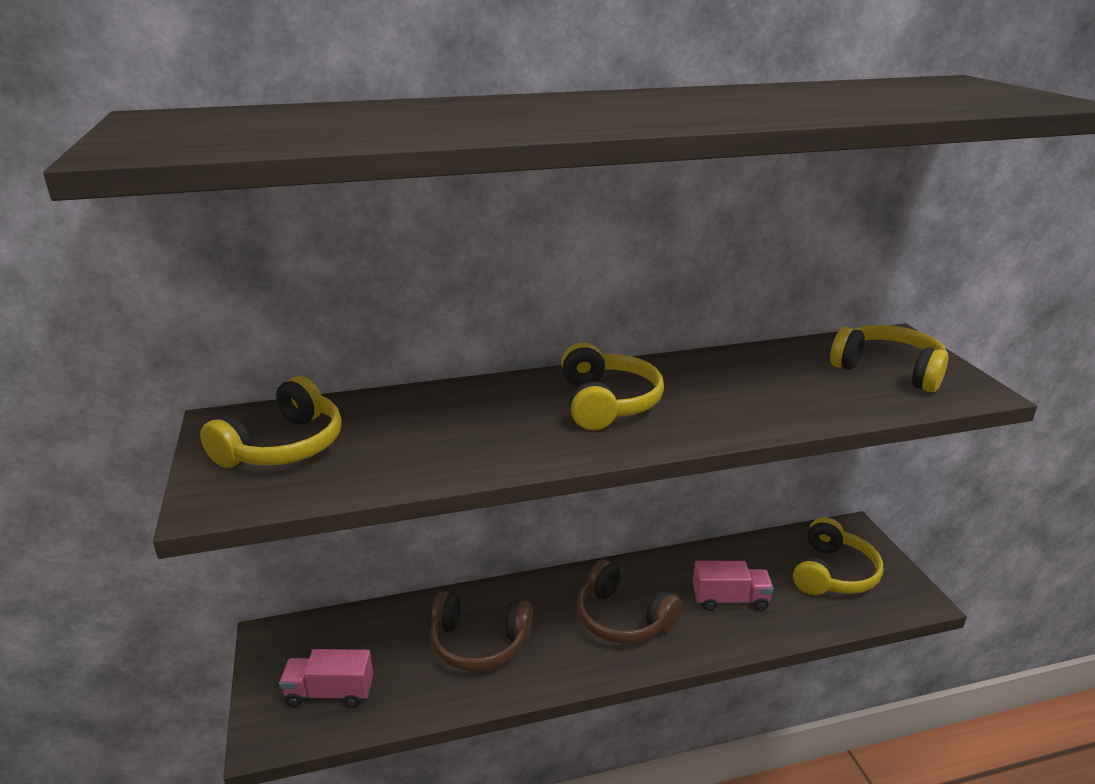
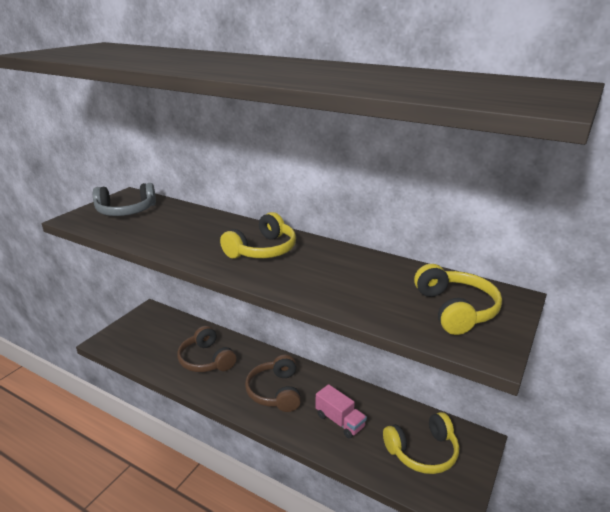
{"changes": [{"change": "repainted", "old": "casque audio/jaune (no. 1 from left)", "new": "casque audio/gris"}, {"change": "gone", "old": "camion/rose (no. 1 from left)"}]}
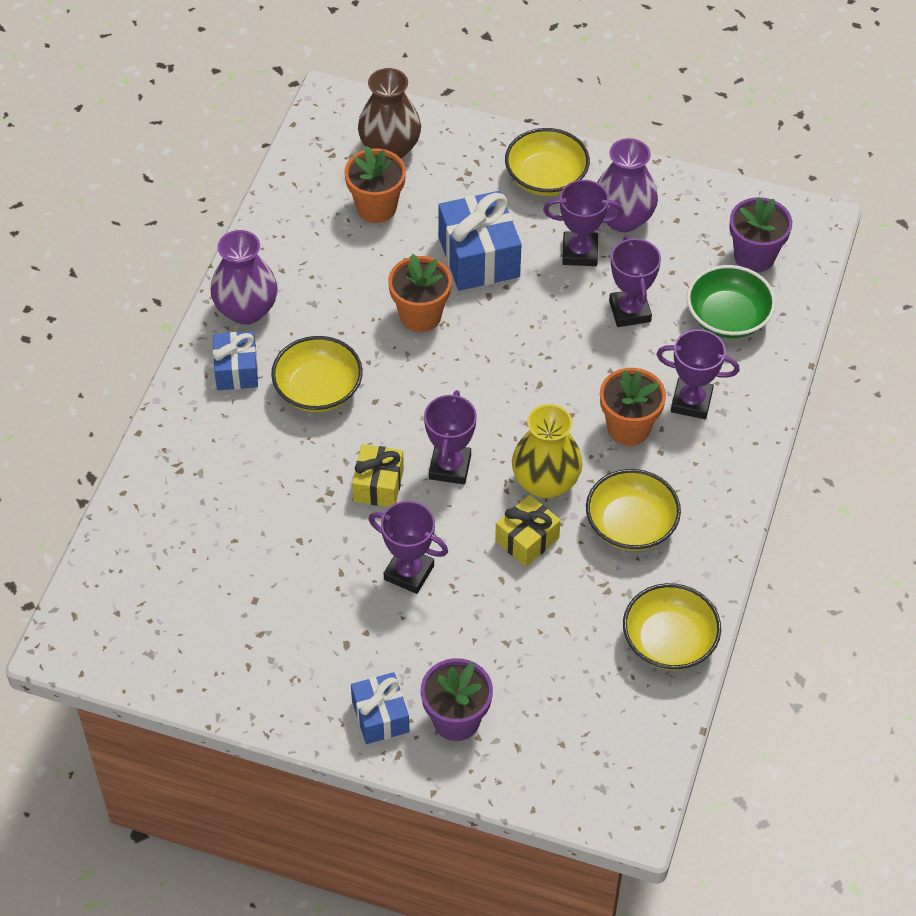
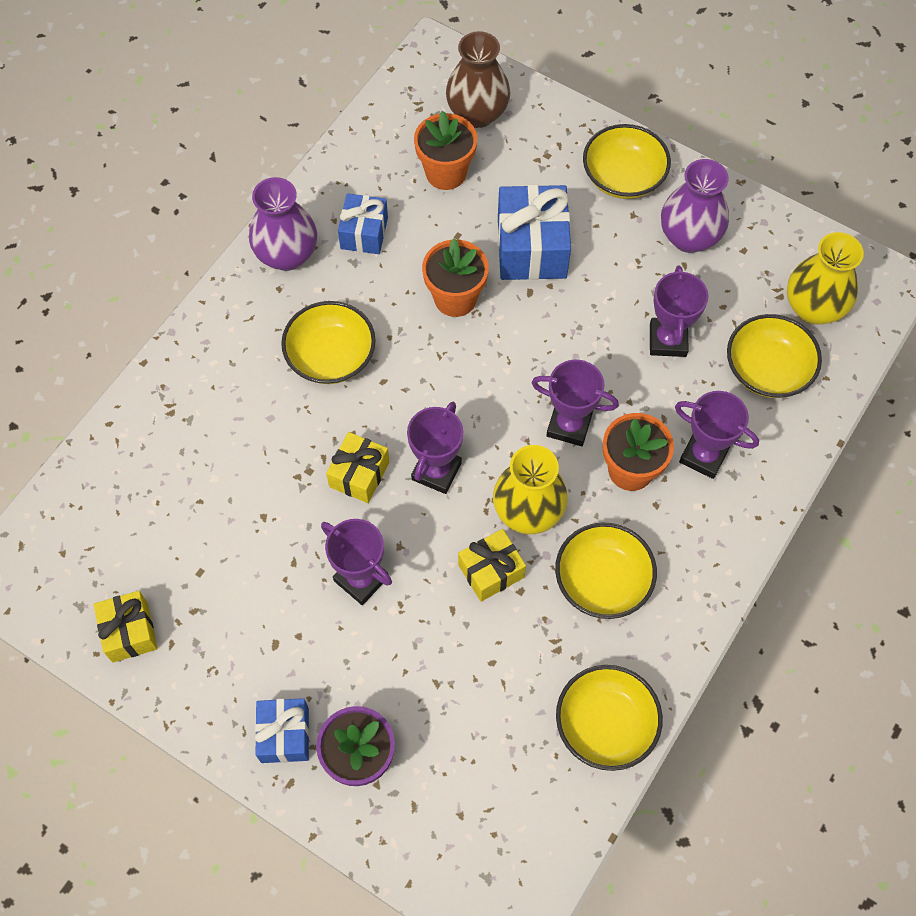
{"changes": [{"change": "shifted", "old": "trophée/violet (no. 3 from left)"}, {"change": "swapped", "old": "pot de fleurs/violet (no. 2 from left)", "new": "vase/jaune (no. 2 from left)"}, {"change": "repainted", "old": "bol/vert", "new": "bol/jaune (no. 5 from left)"}, {"change": "shifted", "old": "cadeau/bleu (no. 1 from left in the first image)", "new": "cadeau/bleu (no. 2 from left)"}, {"change": "new", "new": "cadeau/jaune (no. 1 from left)"}]}
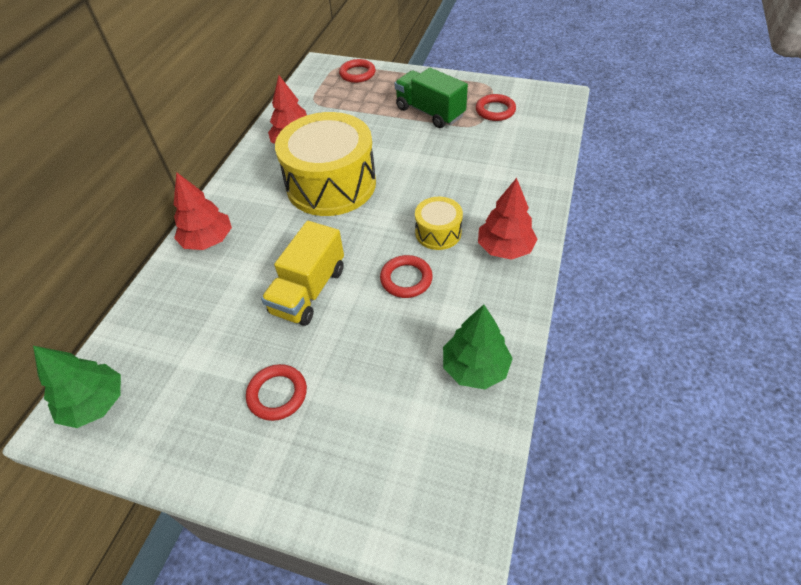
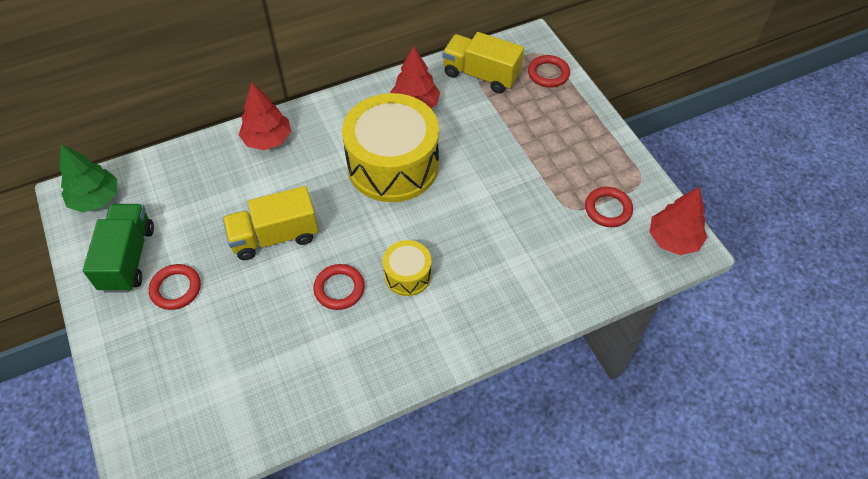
{"changes": [{"change": "shifted", "old": "camion/vert"}, {"change": "shifted", "old": "arbre/rouge (no. 3 from left)"}, {"change": "gone", "old": "arbre/vert (no. 2 from left)"}, {"change": "new", "new": "camion/jaune (no. 2 from left)"}]}
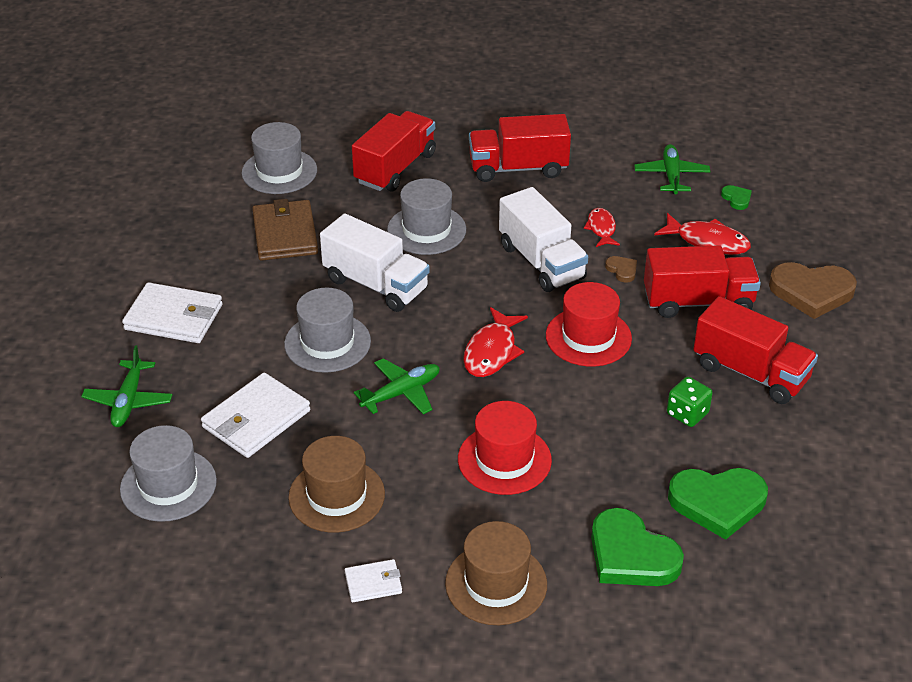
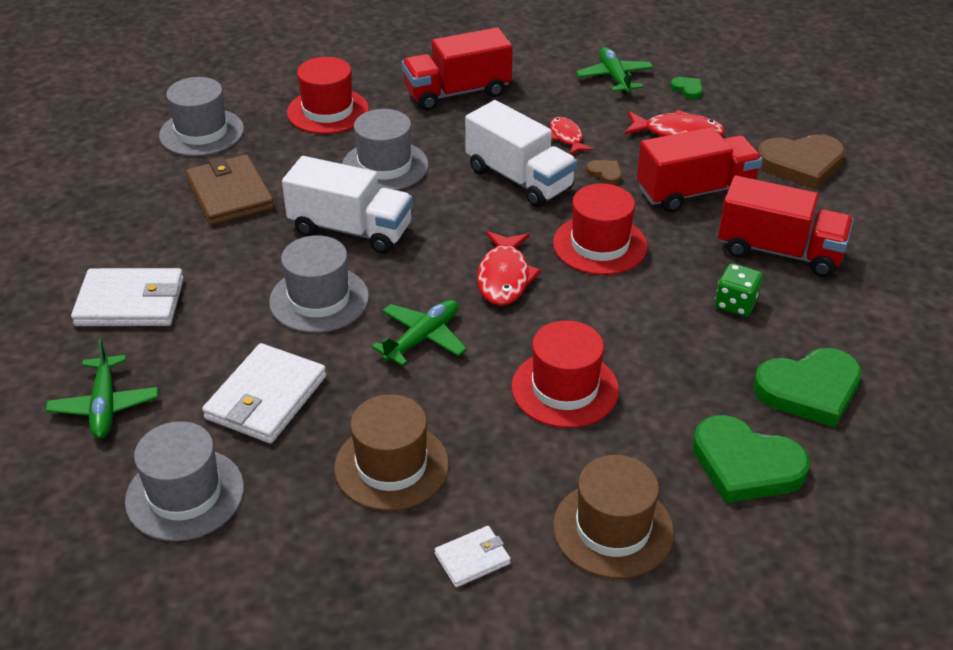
{"changes": [{"change": "swapped", "old": "camion/rouge (no. 1 from left)", "new": "chapeau/rouge (no. 1 from left)"}]}
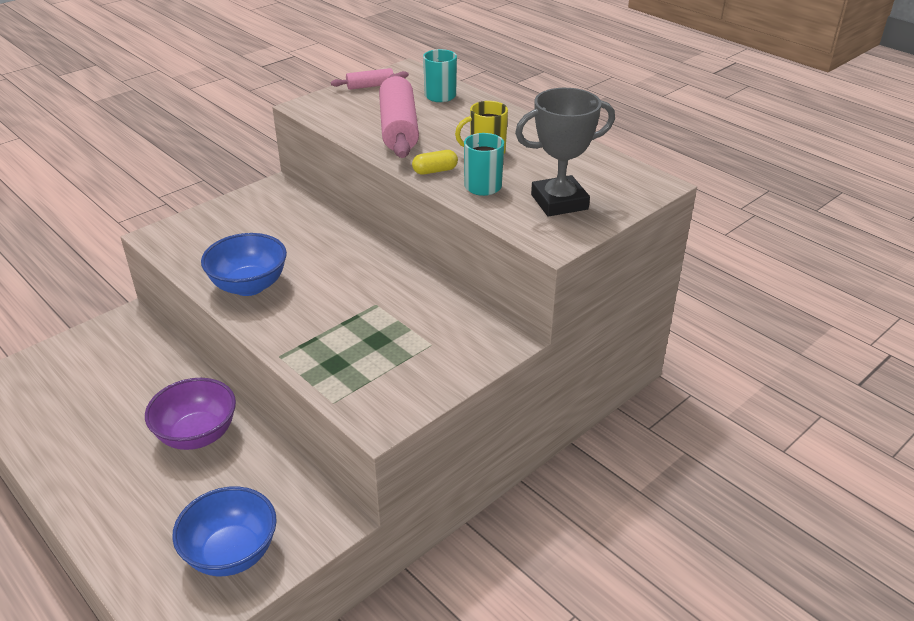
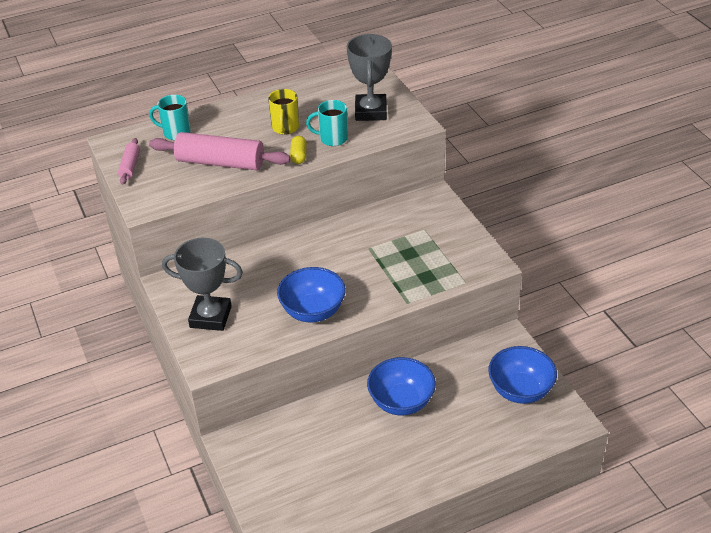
{"changes": [{"change": "repainted", "old": "bol/violet", "new": "bol/bleu (no. 2 from left)"}, {"change": "new", "new": "trophée/gris (no. 1 from left)"}]}
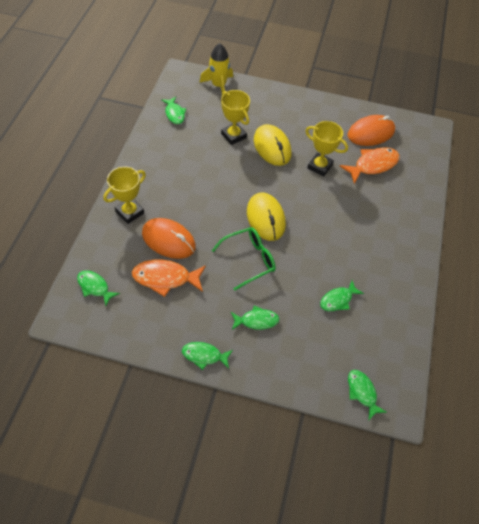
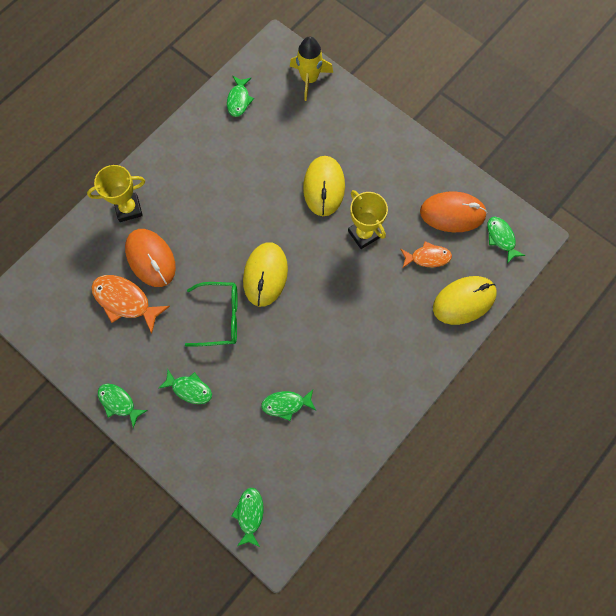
{"changes": [{"change": "gone", "old": "trophée/jaune (no. 2 from left)"}, {"change": "scaled", "old": "poisson/orange (no. 2 from left)", "factor": 0.64}, {"change": "shifted", "old": "poisson/vert (no. 1 from left in the first image)", "new": "poisson/vert (no. 6 from left)"}, {"change": "new", "new": "souris/jaune (no. 3 from left)"}]}
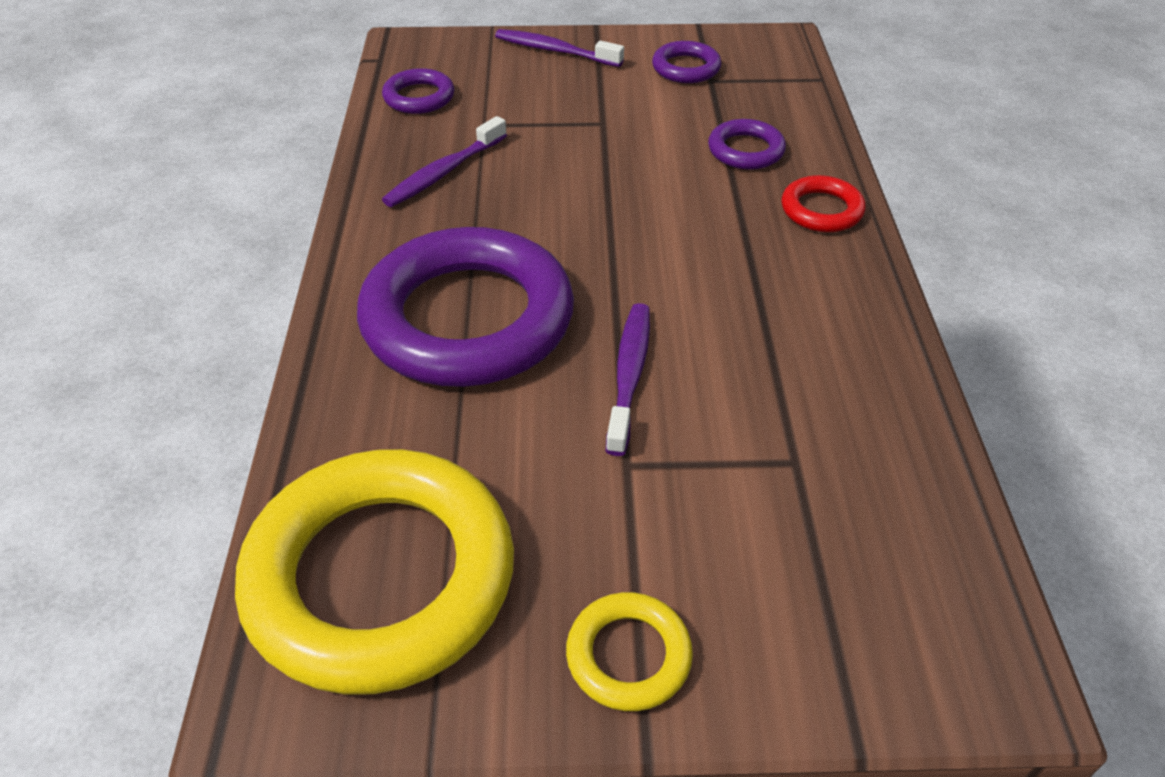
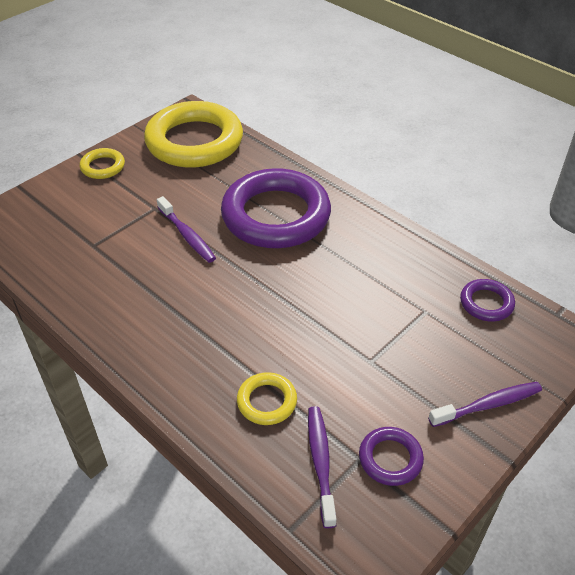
{"changes": [{"change": "shifted", "old": "brosse à dents/violet (no. 1 from left in the first image)", "new": "brosse à dents/violet (no. 2 from left)"}, {"change": "repainted", "old": "anneau/violet (no. 4 from left)", "new": "anneau/jaune (no. 3 from left)"}, {"change": "gone", "old": "anneau/rouge"}]}
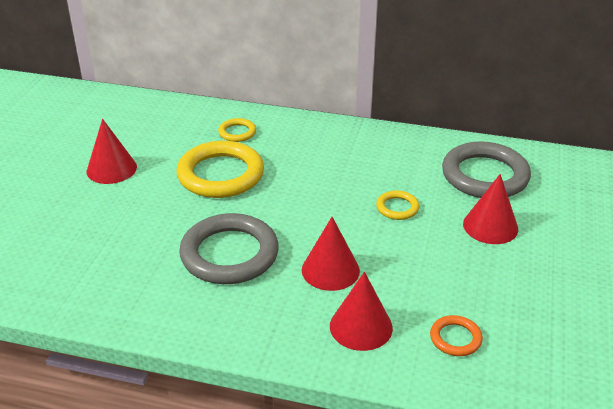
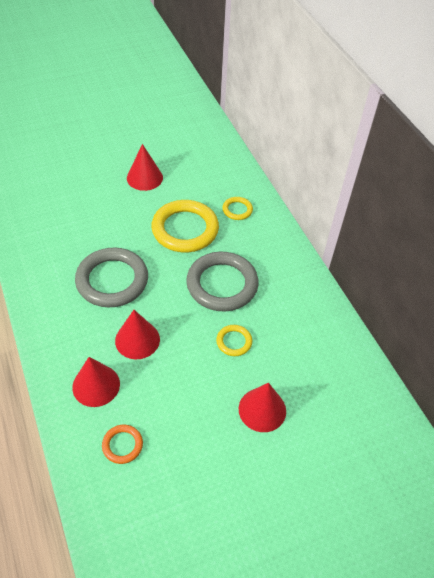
{"changes": [{"change": "shifted", "old": "anneau/gris (no. 2 from left)"}]}
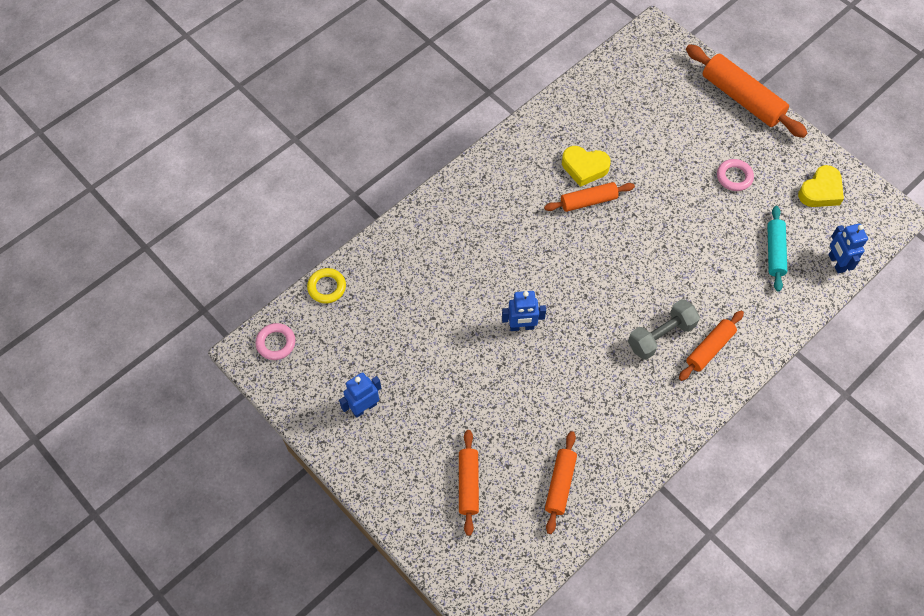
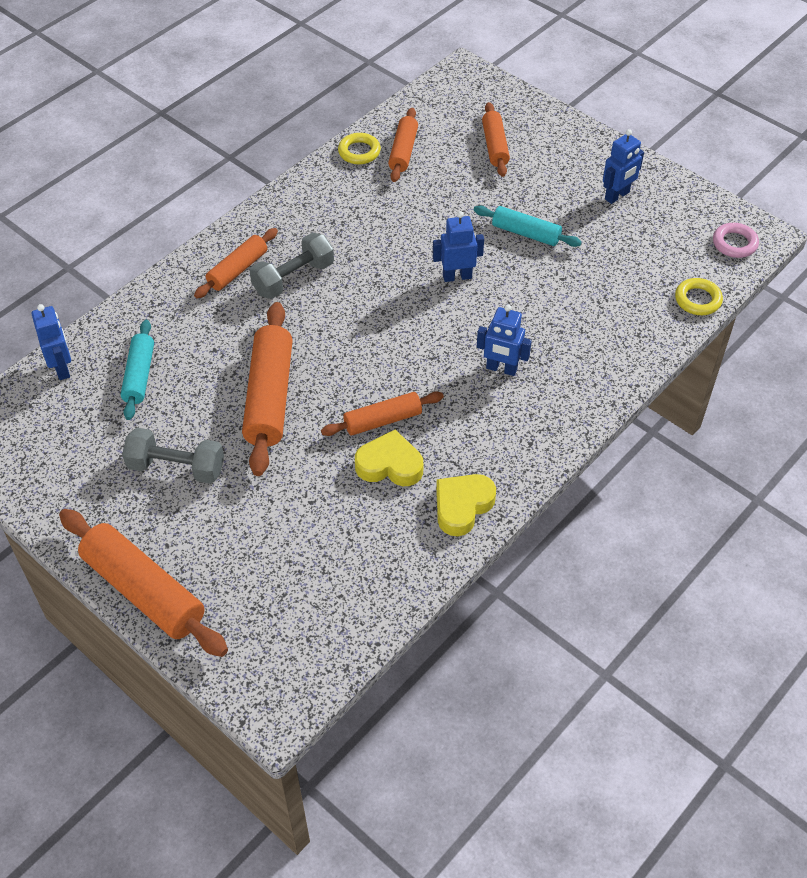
{"changes": [{"change": "swapped", "old": "anneau/rose (no. 2 from left)", "new": "haltère/gris (no. 1 from left)"}, {"change": "shifted", "old": "cœur/jaune (no. 2 from left)"}, {"change": "new", "new": "anneau/jaune (no. 1 from left)"}, {"change": "new", "new": "rouleau à pâtisserie/turquoise (no. 2 from left)"}, {"change": "new", "new": "rouleau à pâtisserie/orange (no. 3 from left)"}, {"change": "new", "new": "robot/bleu (no. 3 from left)"}]}
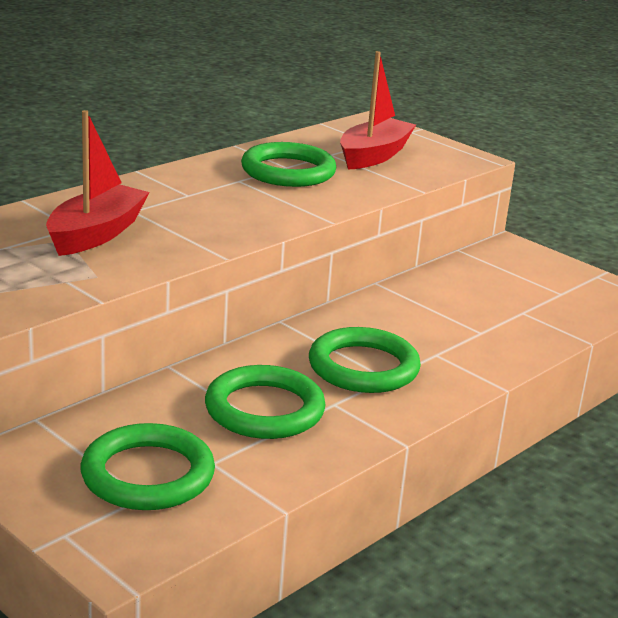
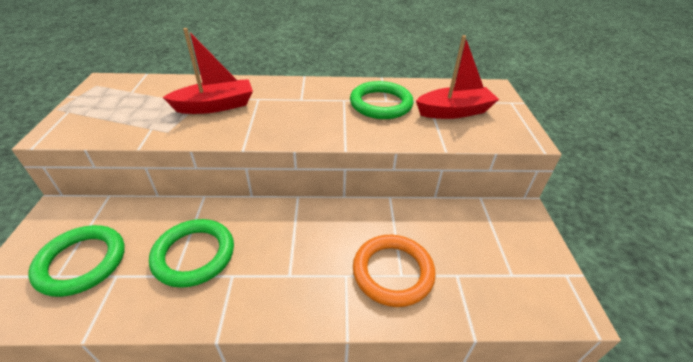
{"changes": [{"change": "gone", "old": "anneau/vert (no. 4 from left)"}, {"change": "new", "new": "anneau/orange"}]}
